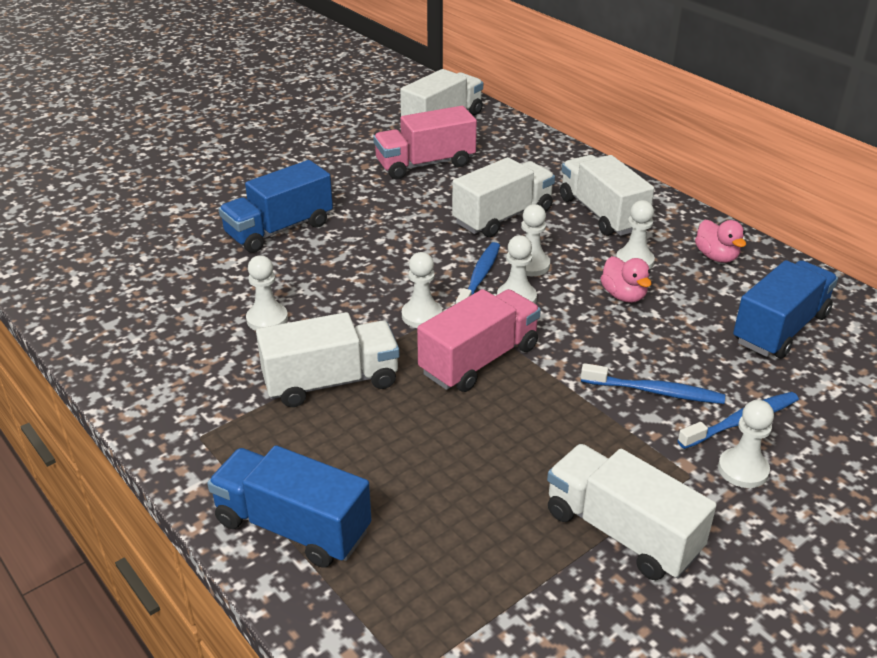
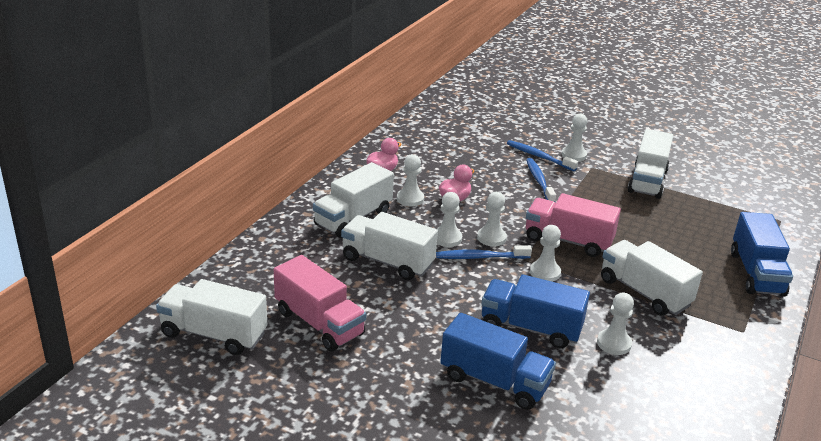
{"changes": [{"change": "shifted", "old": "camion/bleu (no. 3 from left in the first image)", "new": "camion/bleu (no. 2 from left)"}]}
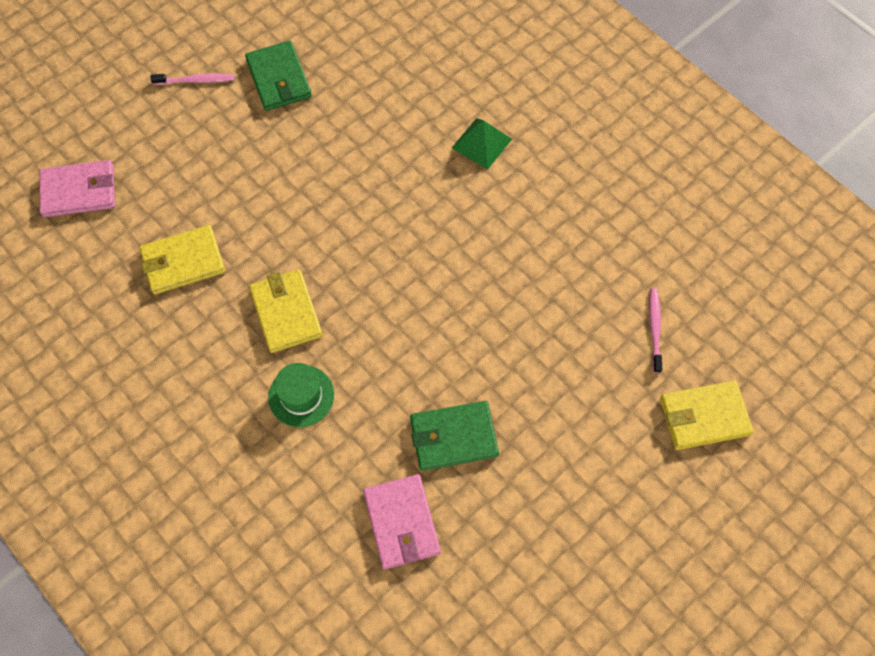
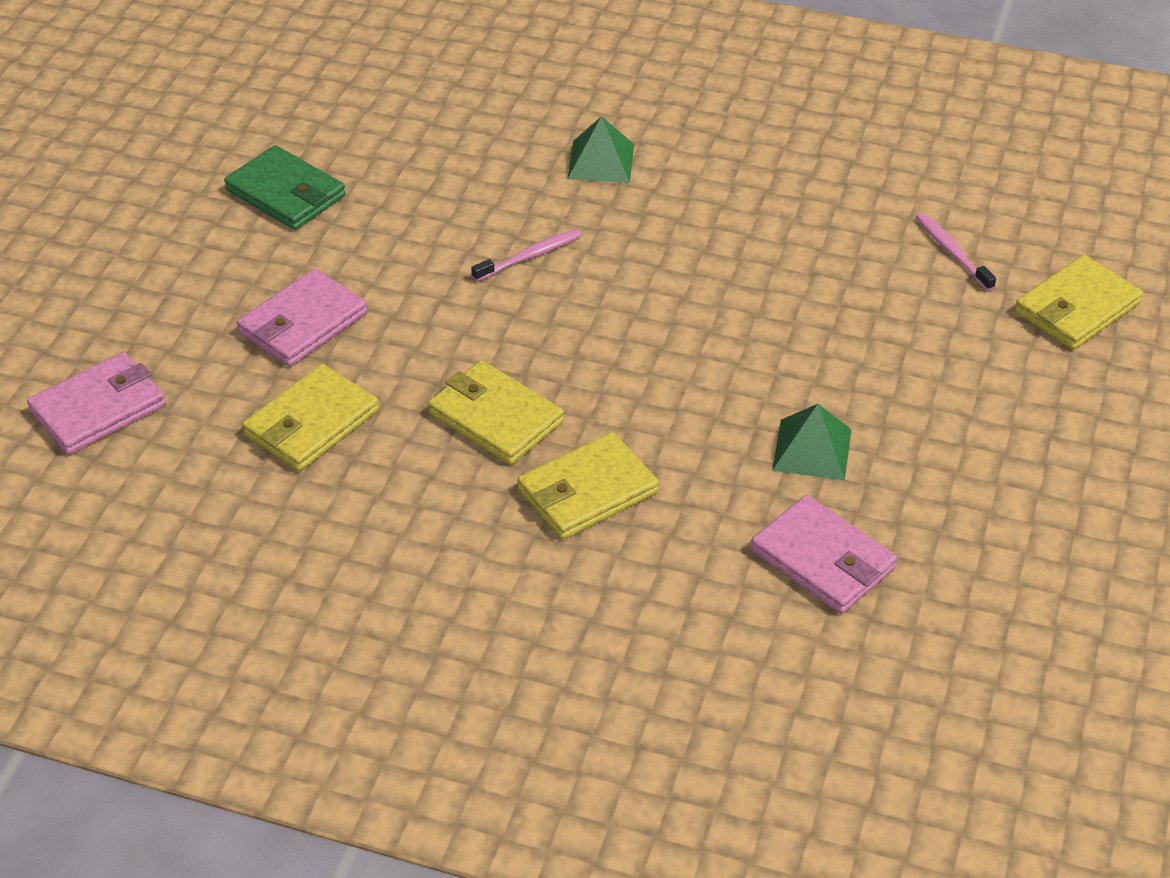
{"changes": [{"change": "shifted", "old": "brosse à dents/rose (no. 1 from left)"}, {"change": "swapped", "old": "chapeau/vert", "new": "portefeuille/jaune (no. 3 from left)"}, {"change": "swapped", "old": "portefeuille/vert (no. 2 from left)", "new": "pyramide/vert (no. 2 from left)"}, {"change": "new", "new": "portefeuille/rose (no. 2 from left)"}]}
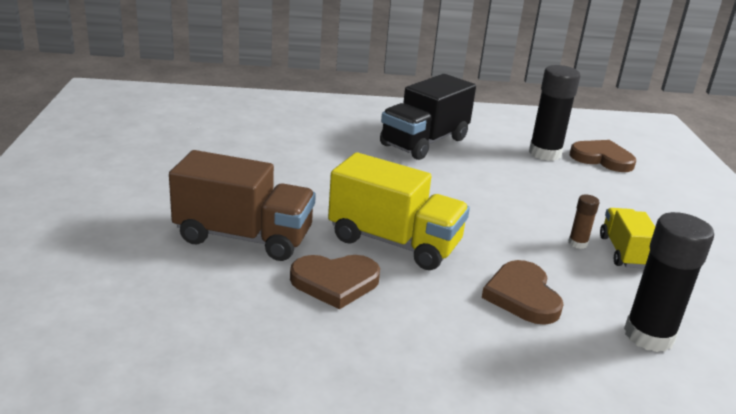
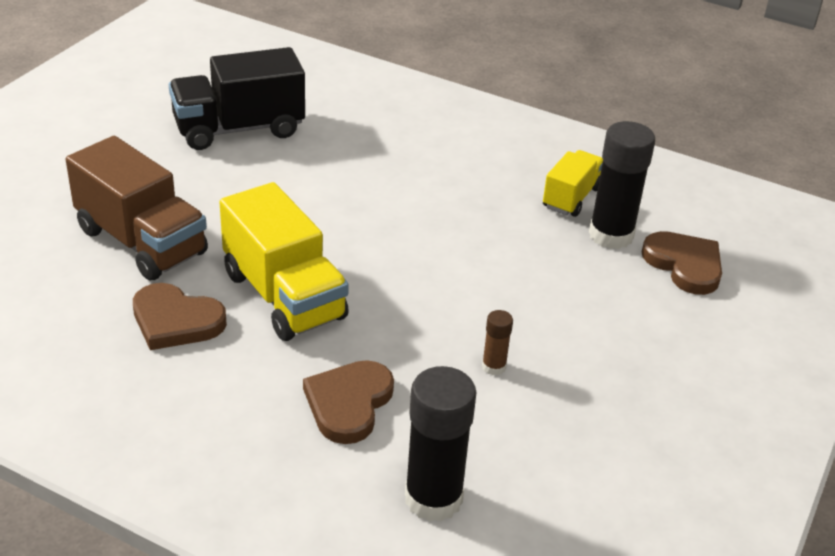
{"changes": [{"change": "shifted", "old": "camion/noir"}, {"change": "shifted", "old": "camion/jaune (no. 2 from left)"}]}
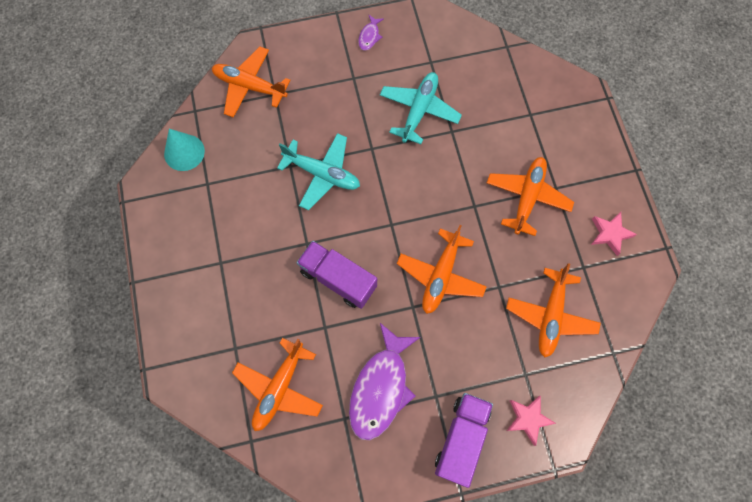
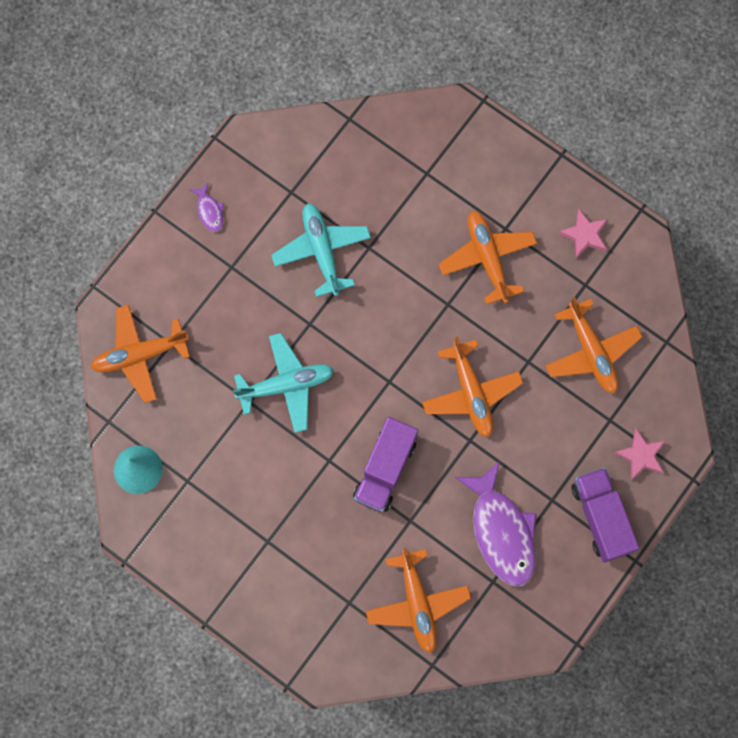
{"changes": [{"change": "rotated", "old": "camion/violet (no. 1 from left)", "degrees": -60}]}
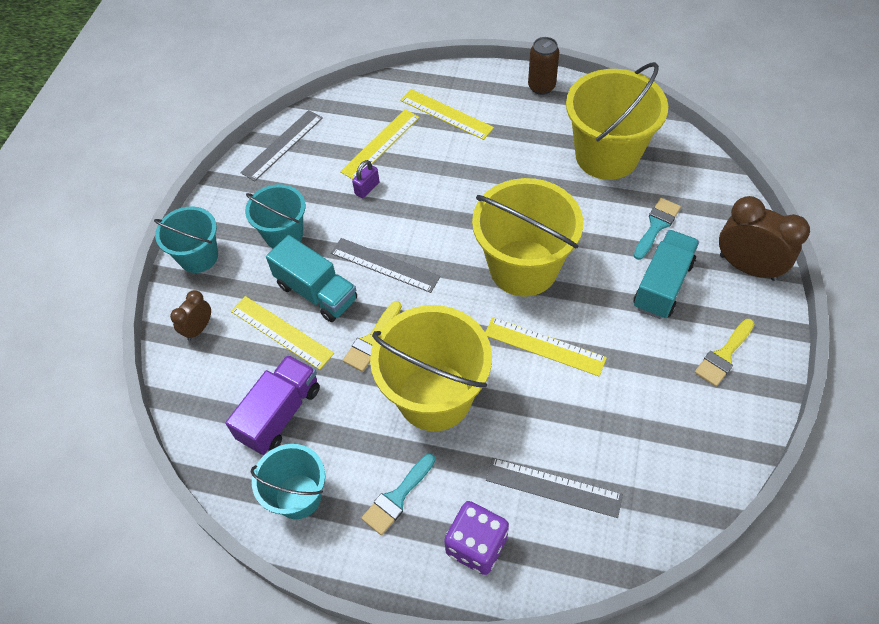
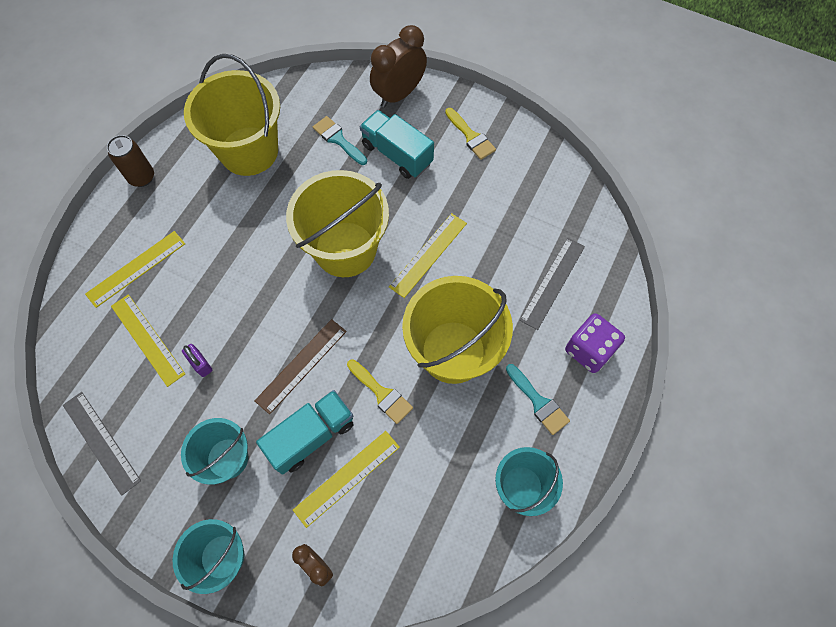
{"changes": [{"change": "repainted", "old": "règle/gris (no. 2 from left)", "new": "règle/marron"}, {"change": "gone", "old": "camion/violet"}]}
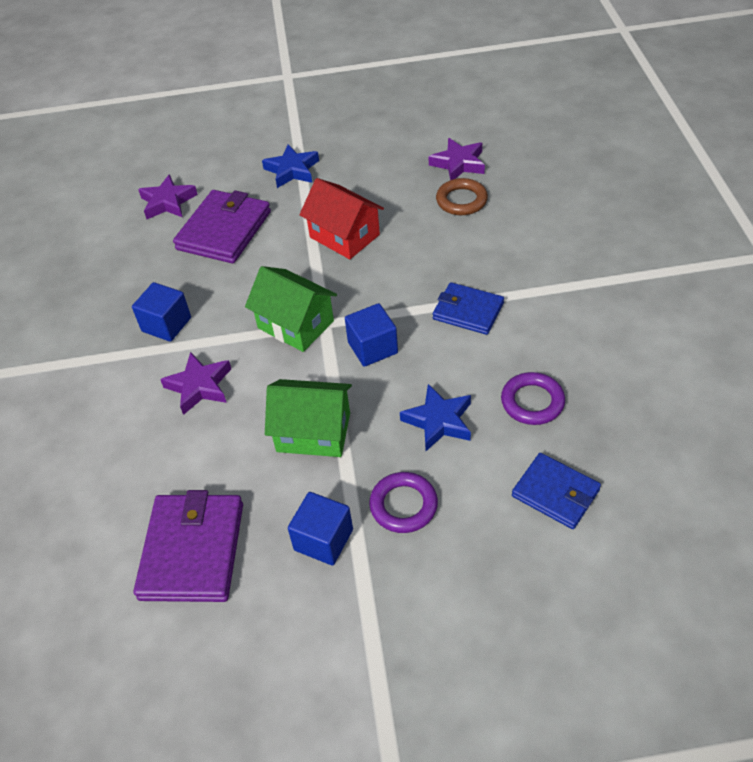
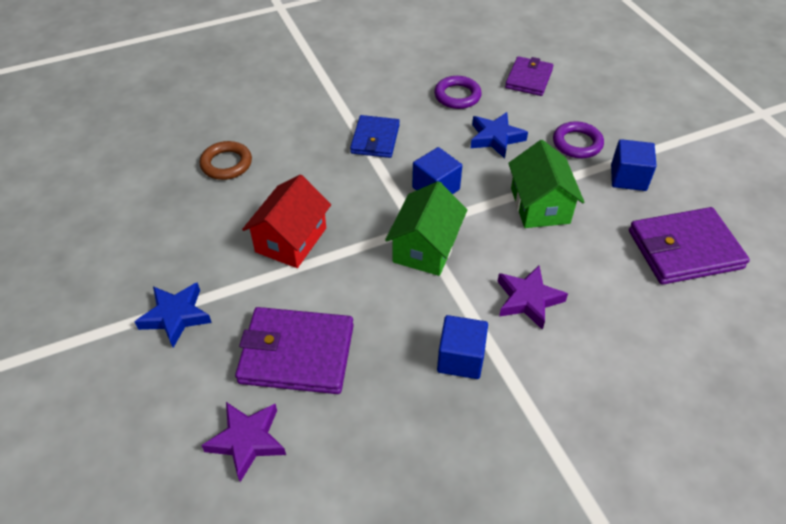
{"changes": [{"change": "gone", "old": "étoile/violet (no. 3 from left)"}, {"change": "repainted", "old": "portefeuille/bleu (no. 2 from left)", "new": "portefeuille/violet (no. 2 from left)"}]}
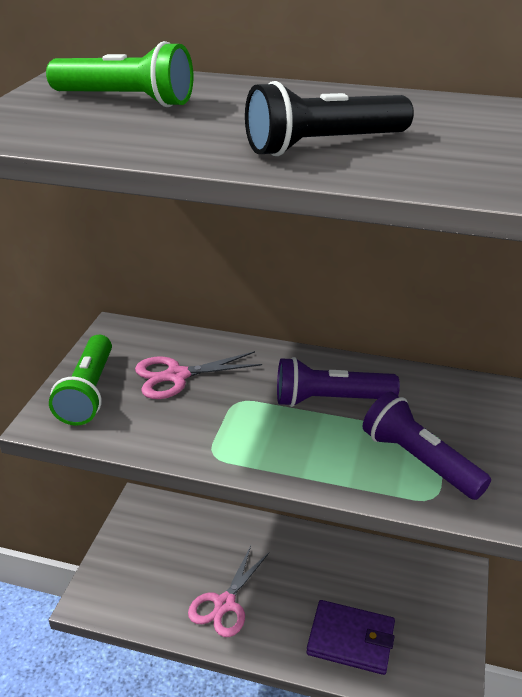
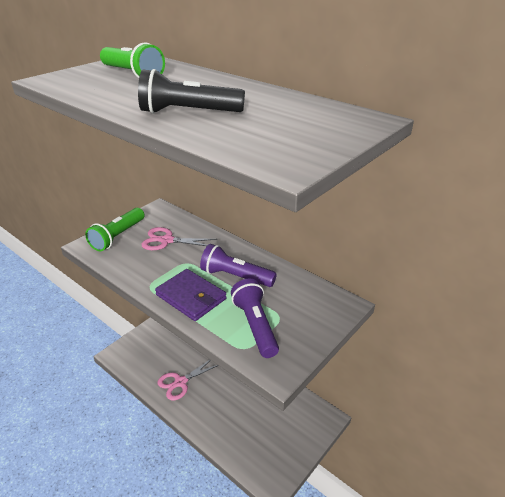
{"changes": [{"change": "shifted", "old": "portefeuille/violet"}]}
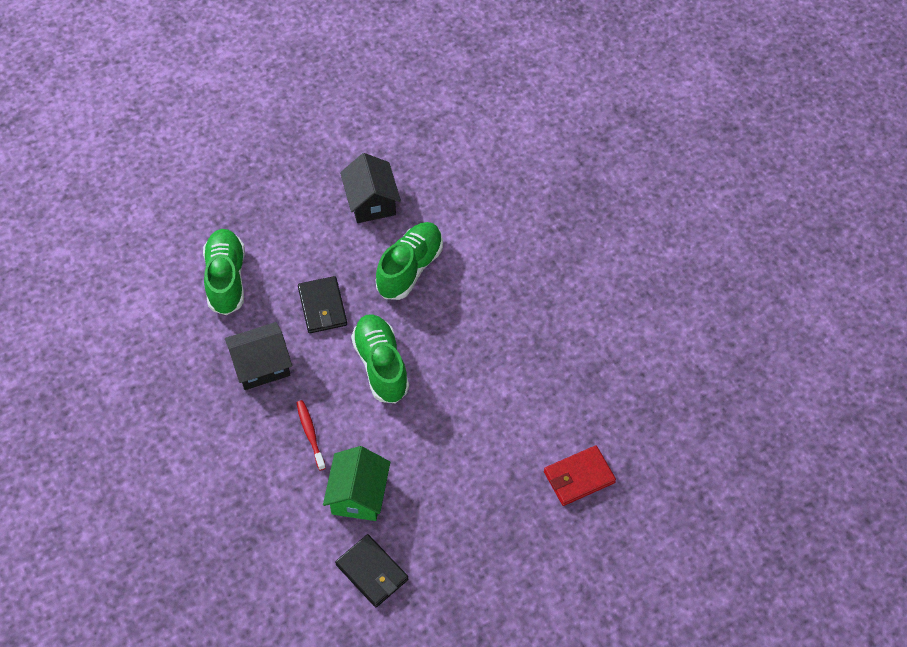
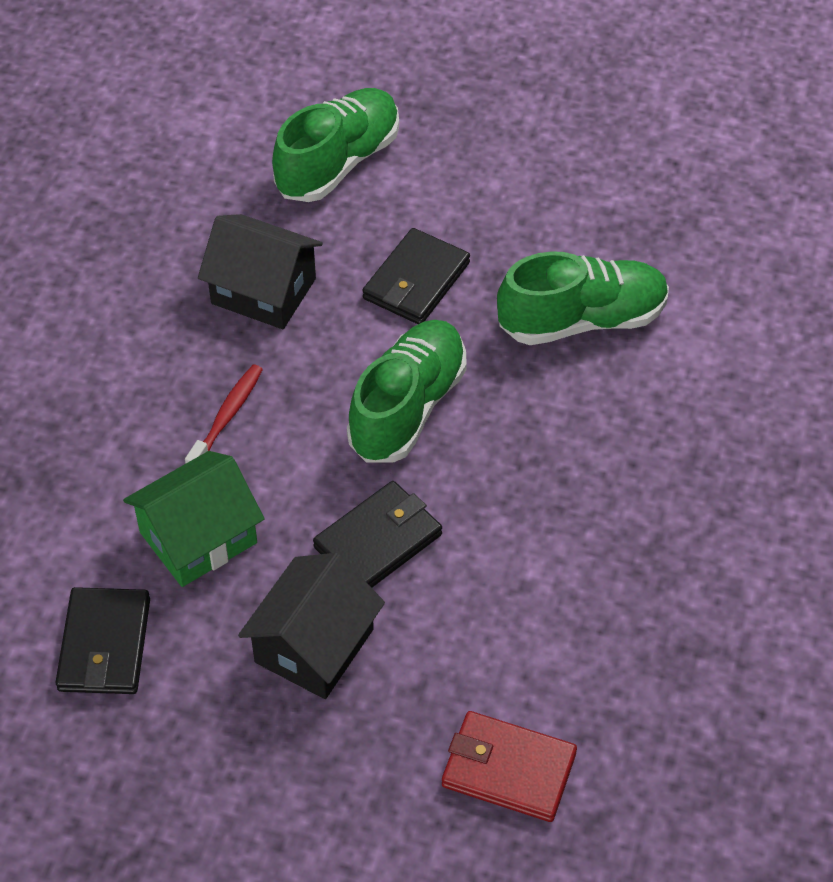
{"changes": [{"change": "shifted", "old": "maison/noir (no. 2 from left)"}, {"change": "new", "new": "portefeuille/noir (no. 2 from left)"}]}
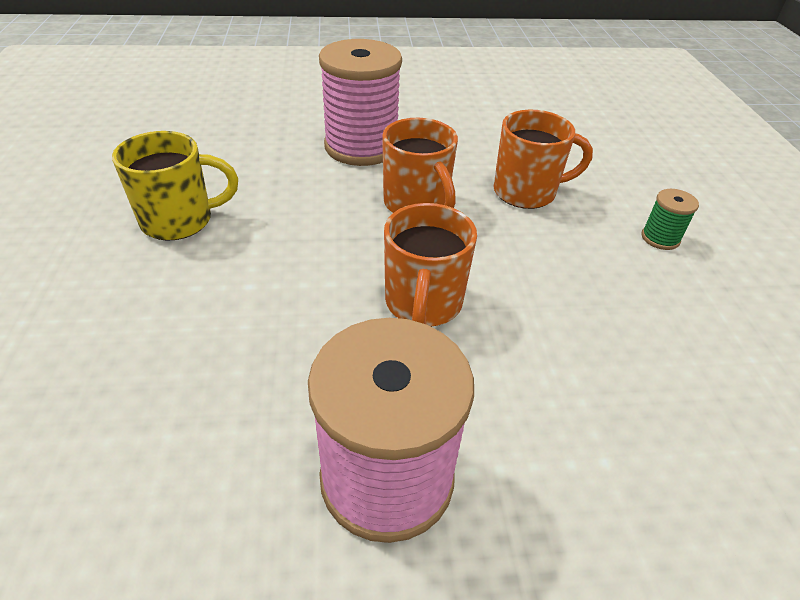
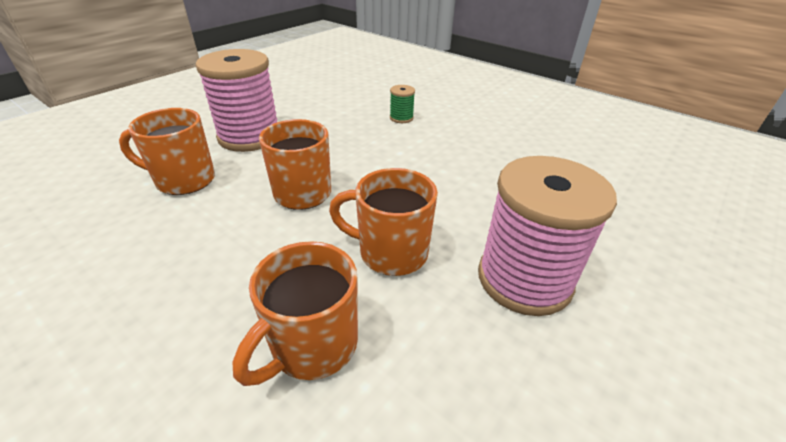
{"changes": [{"change": "gone", "old": "tasse/jaune"}, {"change": "shifted", "old": "bobine/vert"}, {"change": "new", "new": "tasse/orange (no. 1 from left)"}]}
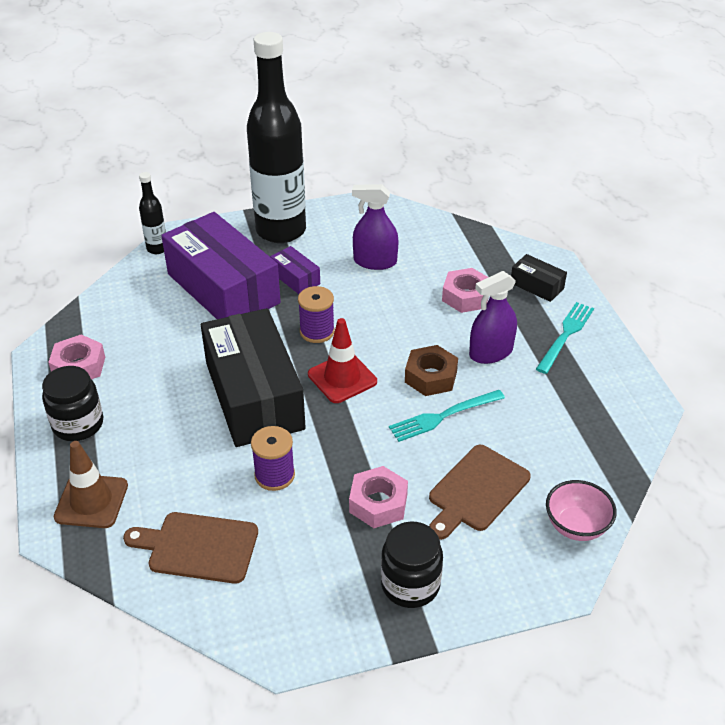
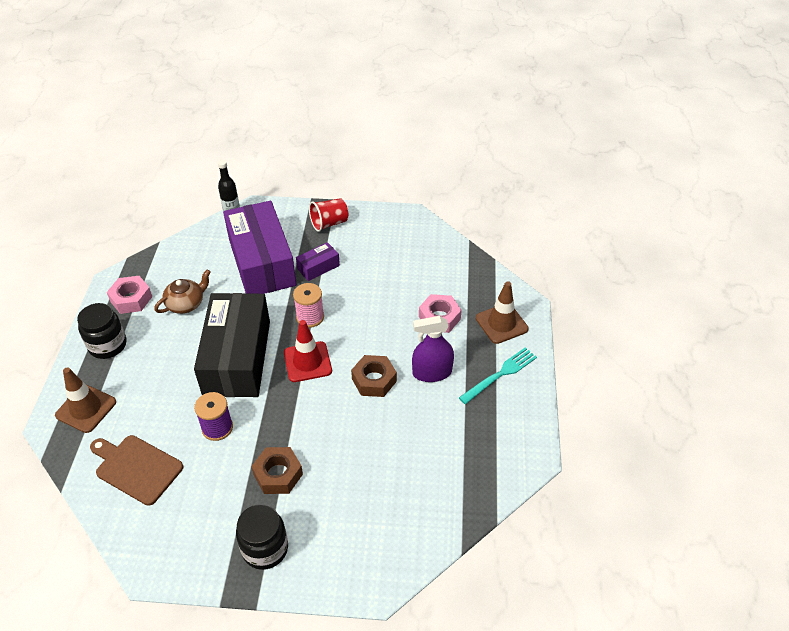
{"changes": [{"change": "swapped", "old": "bouteille/noir (no. 2 from left)", "new": "gobelet/rouge"}, {"change": "gone", "old": "vaporisateur/violet (no. 1 from left)"}, {"change": "rotated", "old": "boîte/violet (no. 2 from left)", "degrees": 75}, {"change": "swapped", "old": "boîte/noir (no. 2 from left)", "new": "cône de chantier/marron (no. 2 from left)"}, {"change": "repainted", "old": "bobine/violet (no. 2 from left)", "new": "bobine/rose"}, {"change": "gone", "old": "fourchette/turquoise (no. 1 from left)"}, {"change": "gone", "old": "planche à découper/marron (no. 2 from left)"}, {"change": "repainted", "old": "écrou/rose (no. 2 from left)", "new": "écrou/marron (no. 1 from left)"}, {"change": "gone", "old": "bol/rose"}, {"change": "new", "new": "théière/marron"}]}
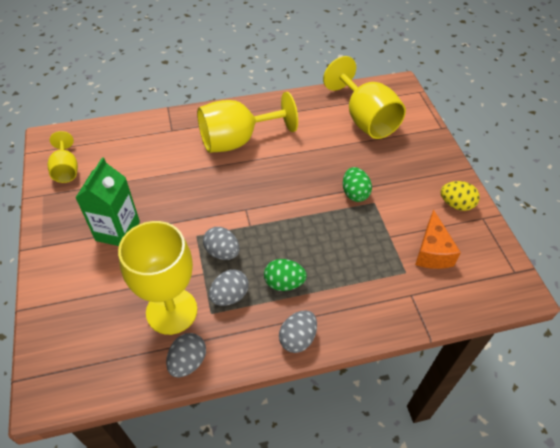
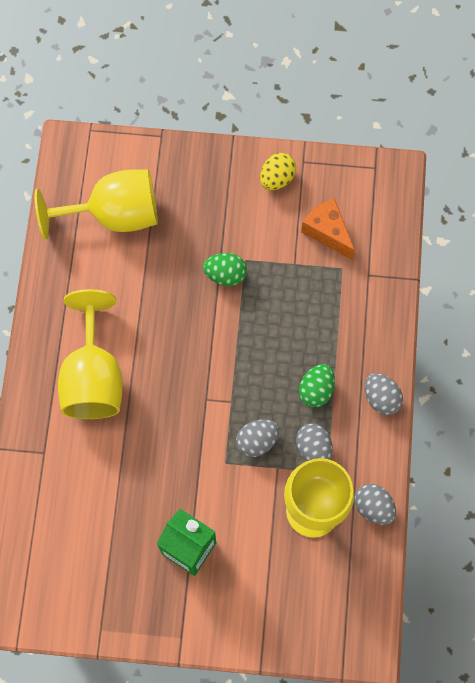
{"changes": [{"change": "gone", "old": "verre à pied/jaune (no. 1 from left)"}, {"change": "rotated", "old": "fromage/orange", "degrees": -150}]}
